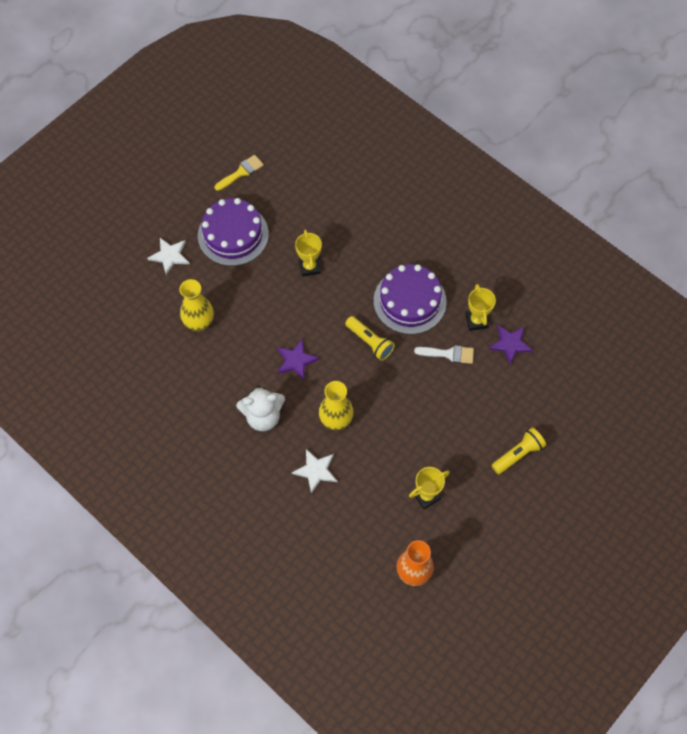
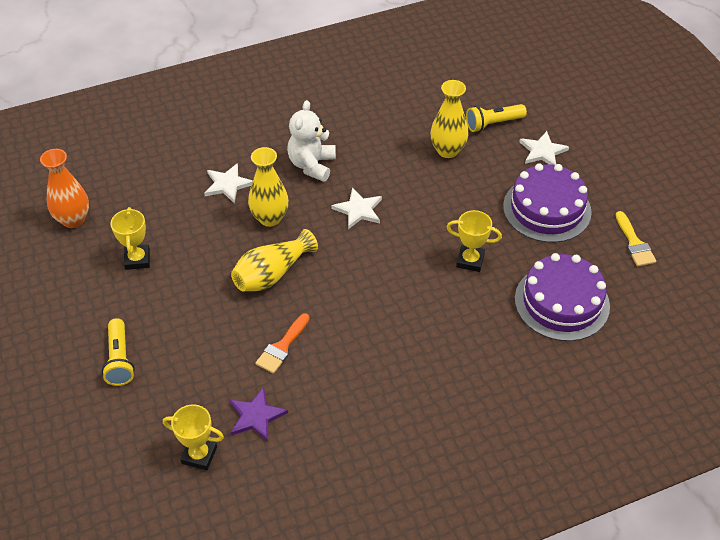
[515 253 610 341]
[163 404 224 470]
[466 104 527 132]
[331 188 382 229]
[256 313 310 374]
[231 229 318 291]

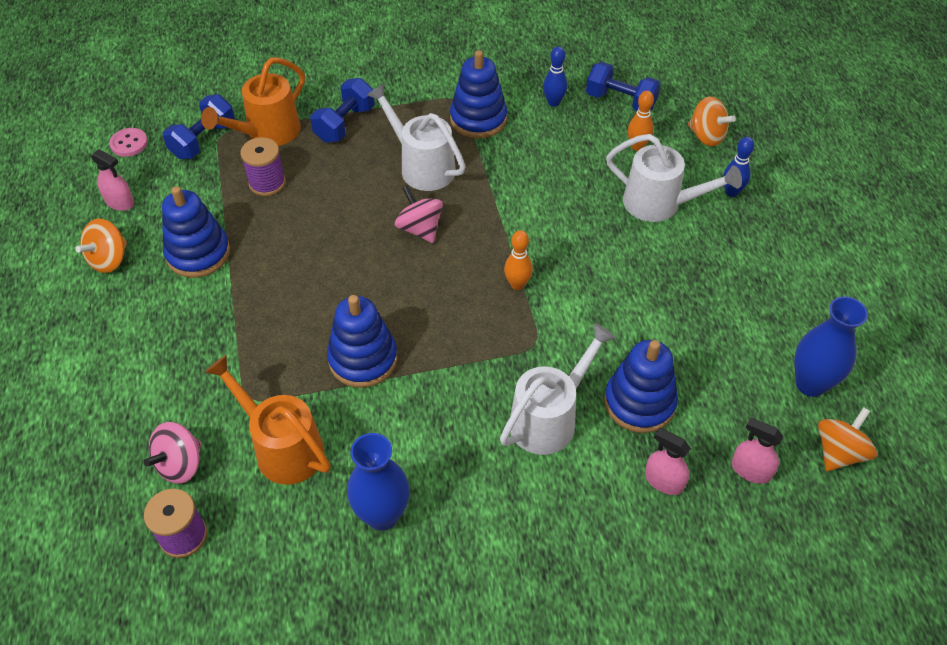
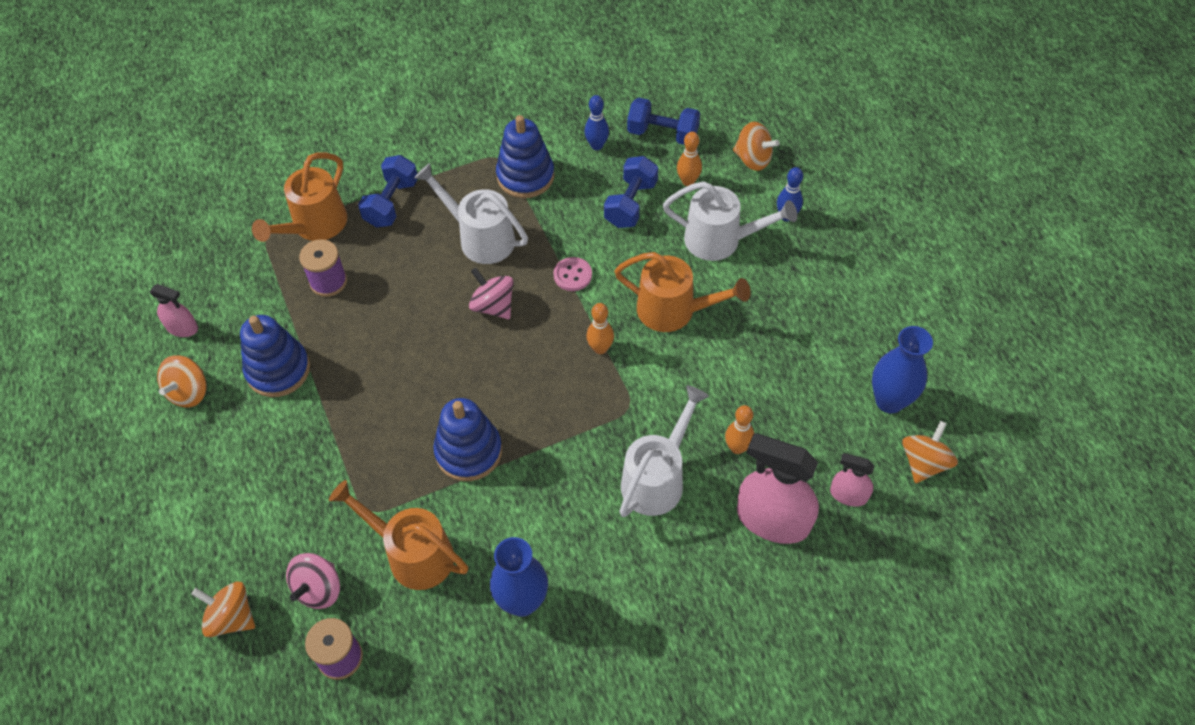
[604 156 658 228]
[554 257 592 291]
[725 405 754 454]
[737 433 819 544]
[614 252 751 332]
[191 581 255 637]

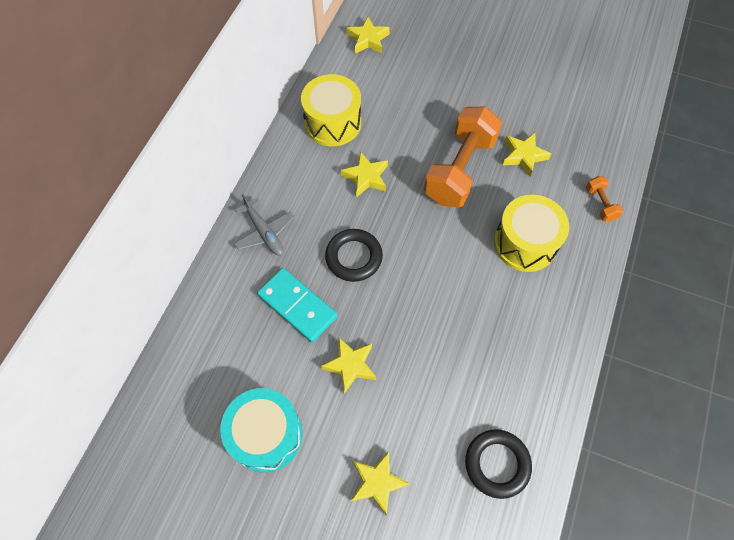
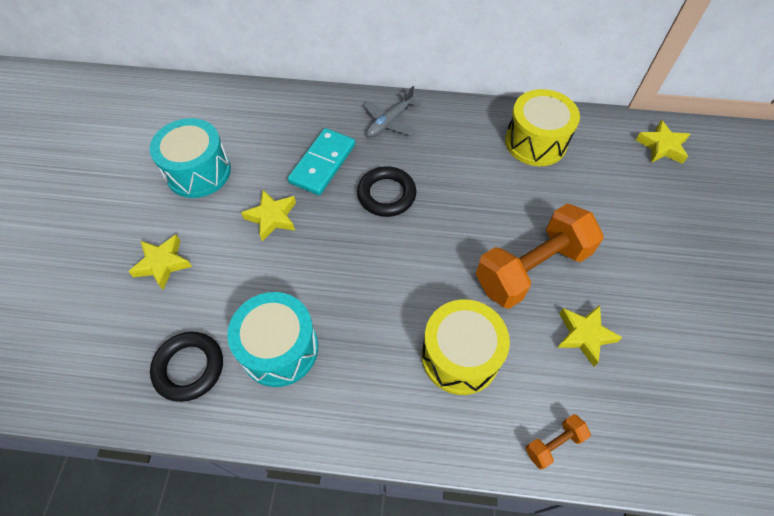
[476 203 603 309]
[341 151 388 198] (first image)
[227 292 318 387]

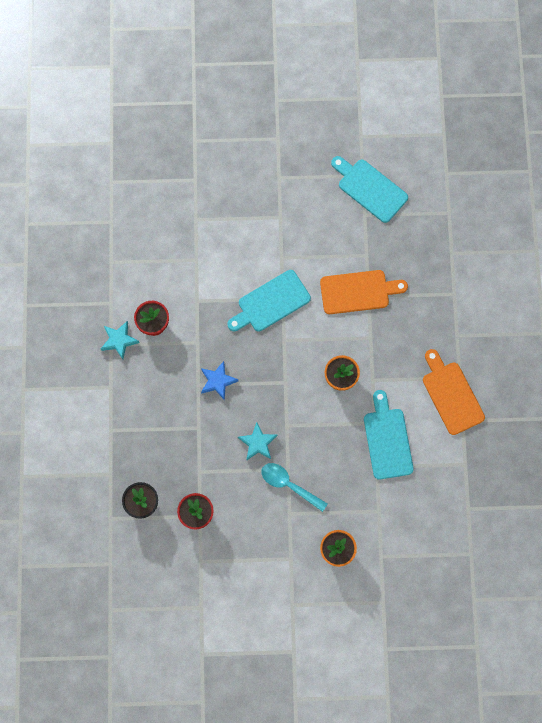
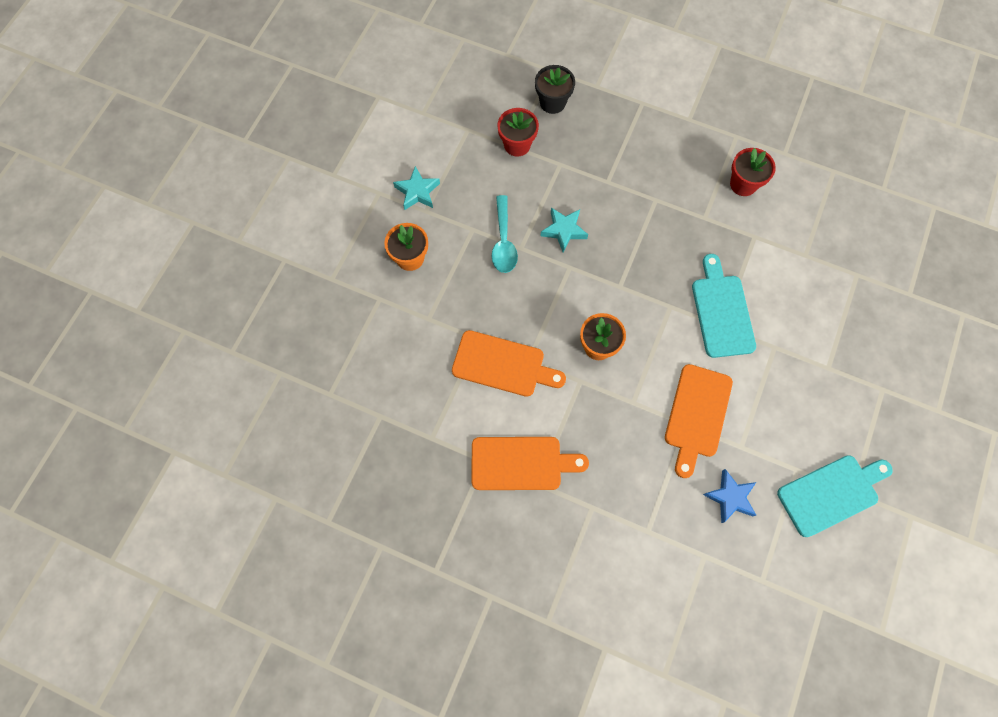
[393 166 440 210]
[703 469 756 523]
[452 330 566 397]
[492 195 518 273]

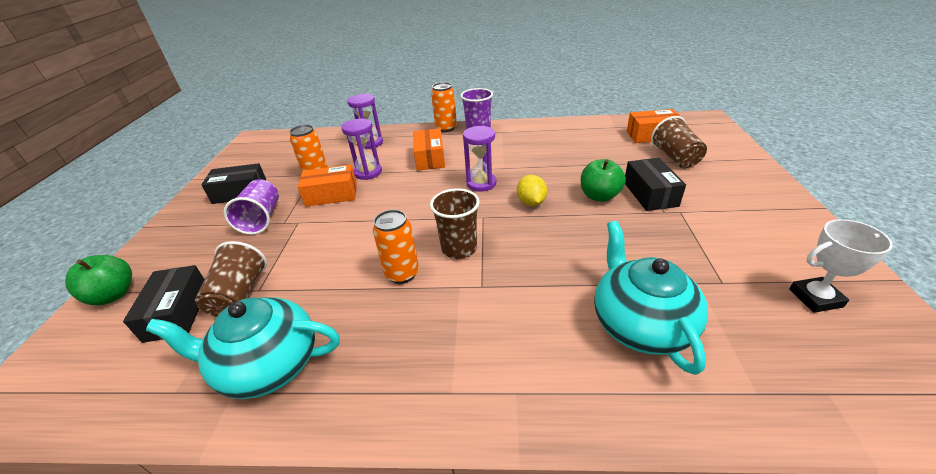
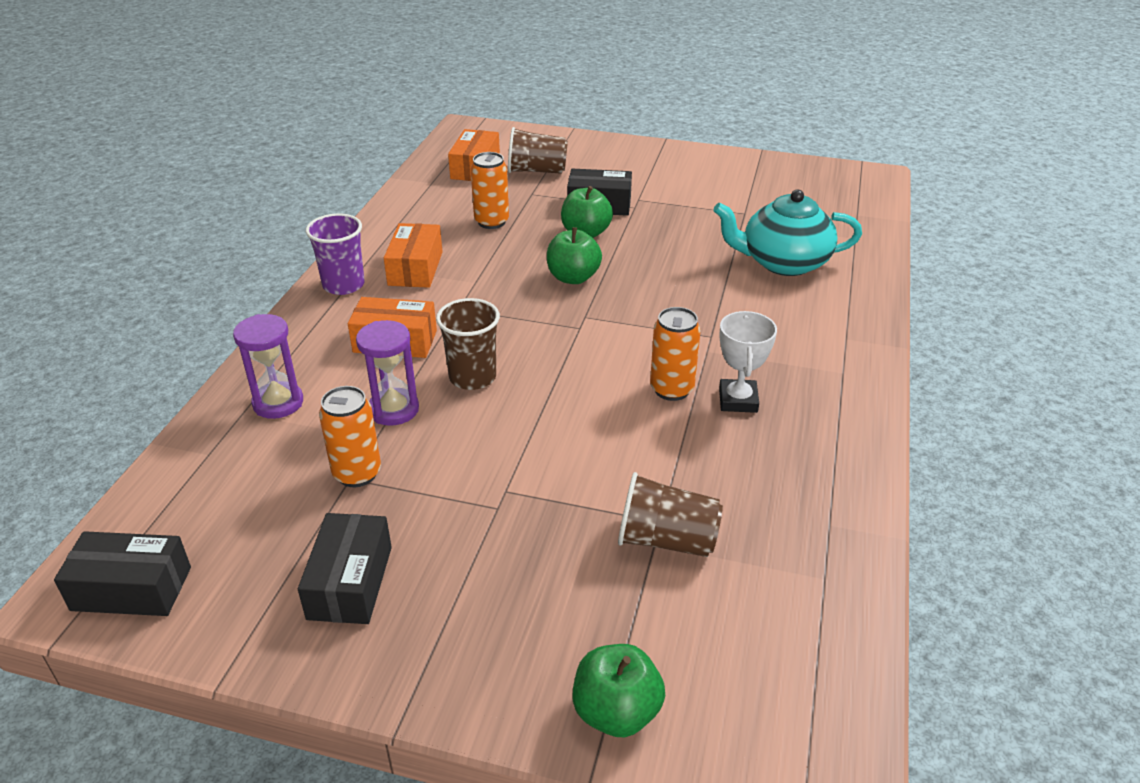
[471 152 509 229]
[463 126 497 192] (first image)
[384 223 443 288]
[547 227 602 284]
[224 179 279 235] (first image)
[436 298 500 390]
[719 311 777 413]
[54 531 191 616]
[146 297 340 399] (first image)

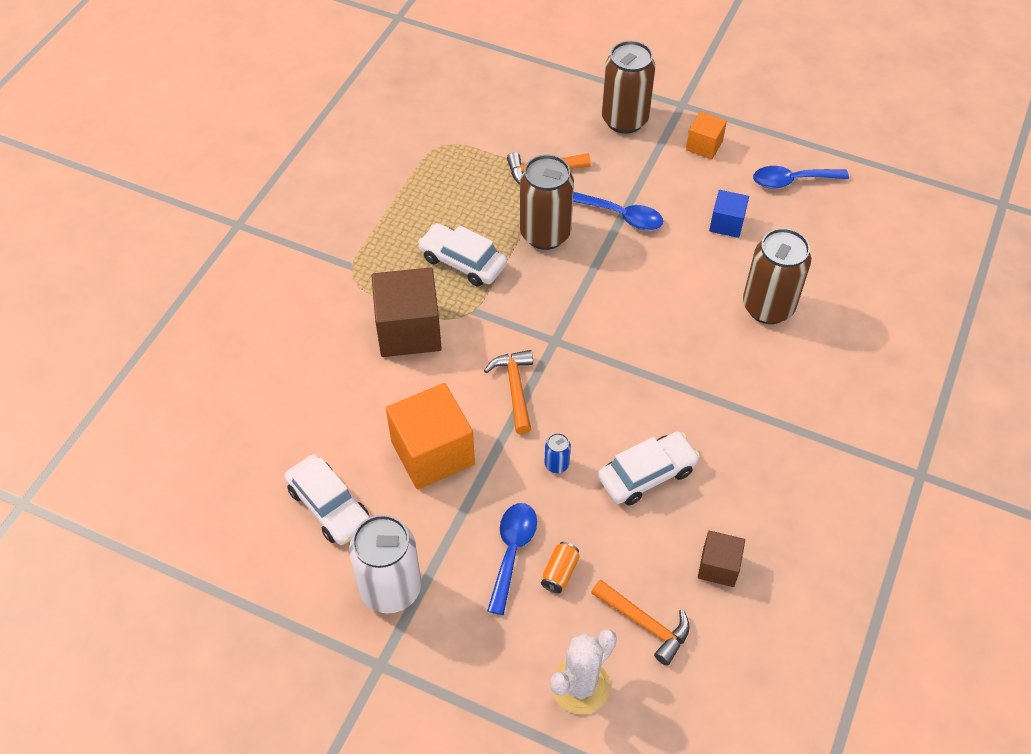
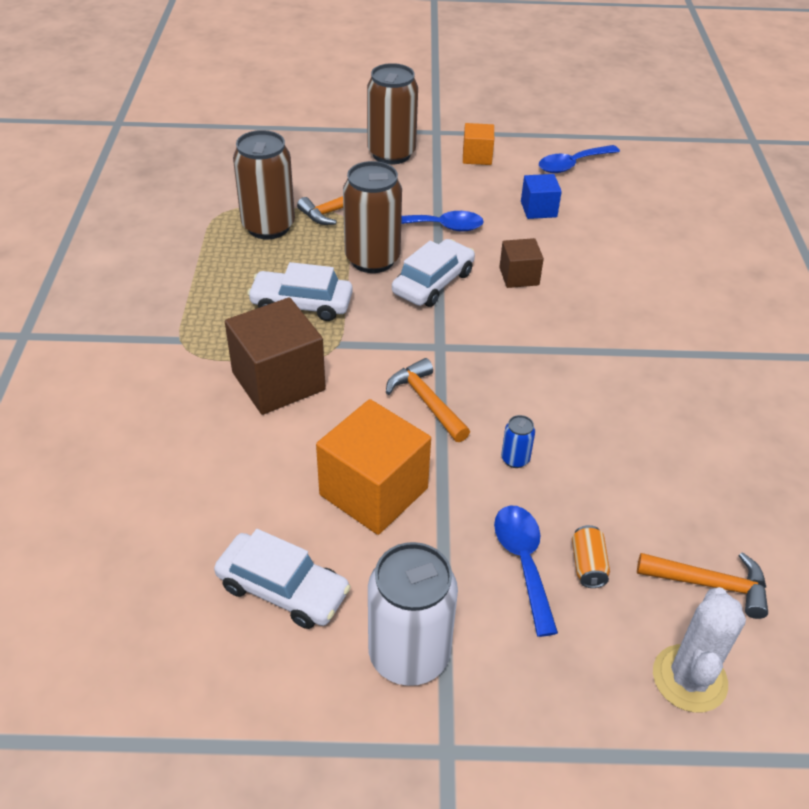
[233 130 295 239]
[392 239 475 307]
[499 238 544 288]

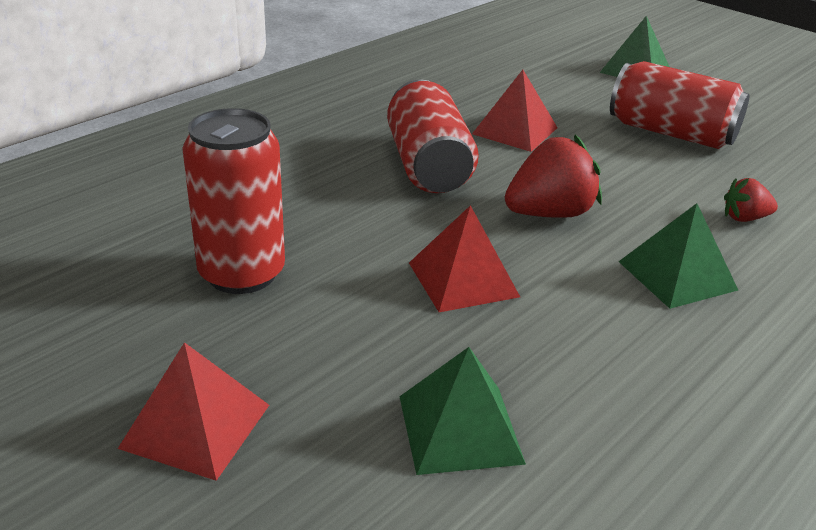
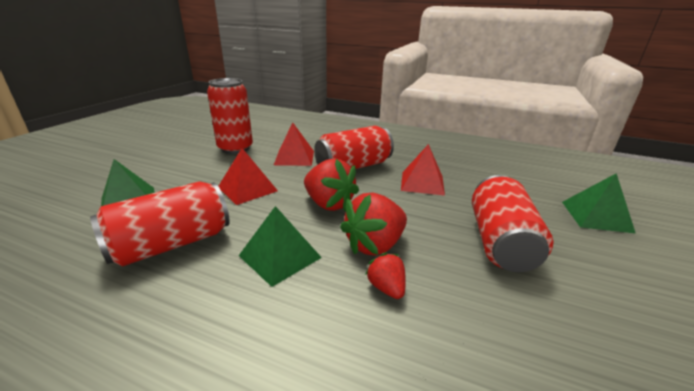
[274 122 314 166]
[90 181 230 266]
[340 193 407 256]

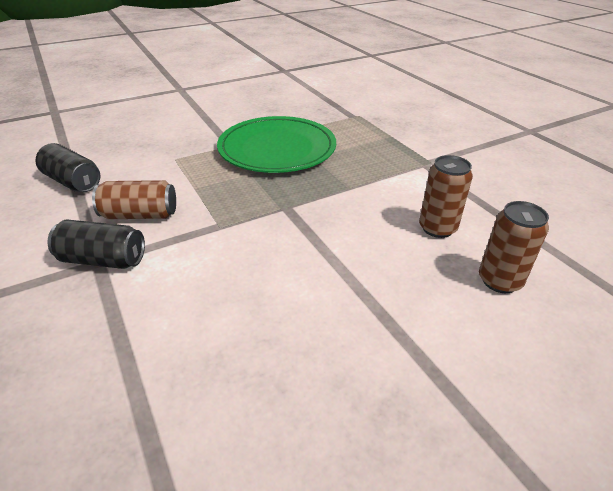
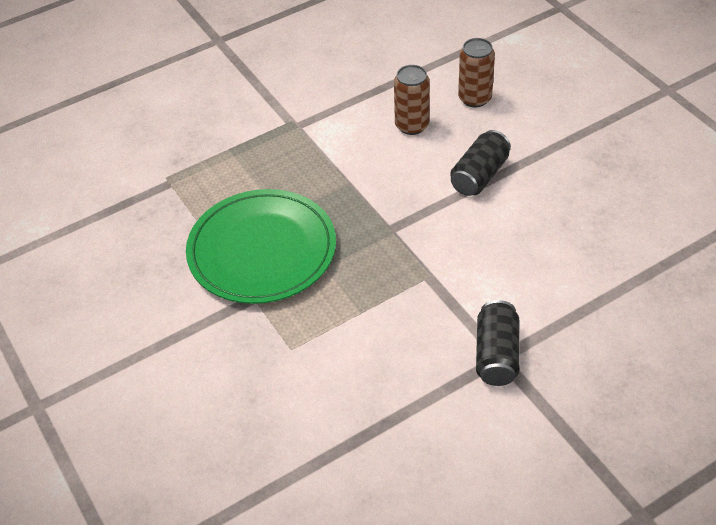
[450 130 511 196]
[92 180 176 219] (first image)

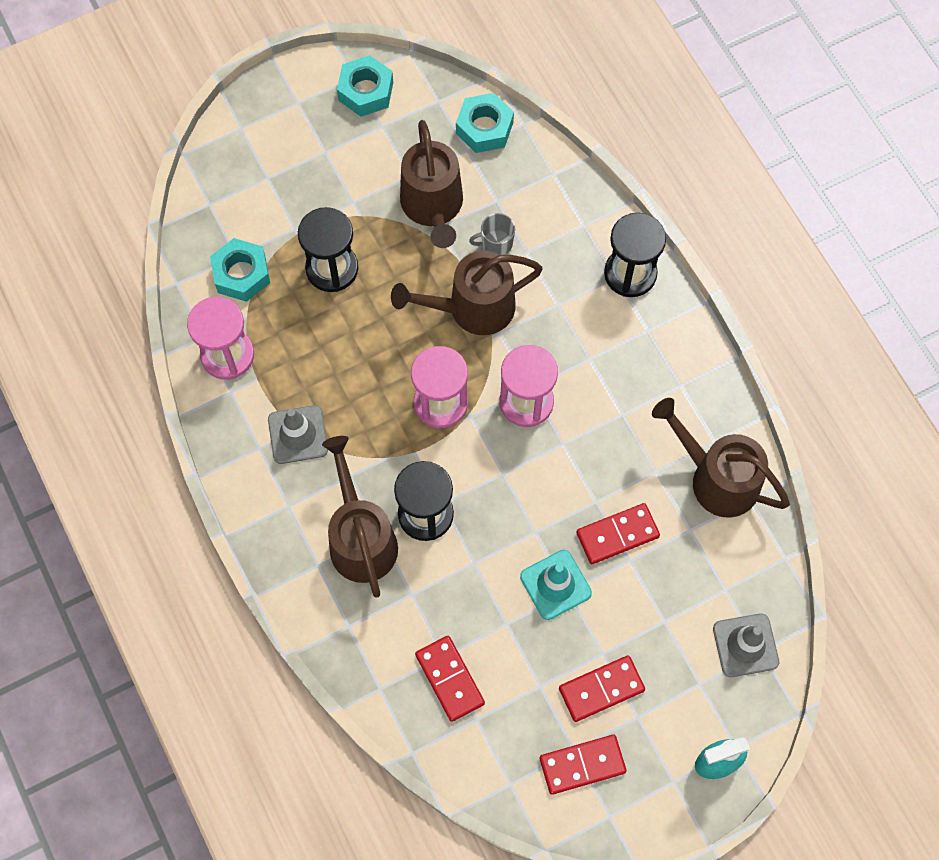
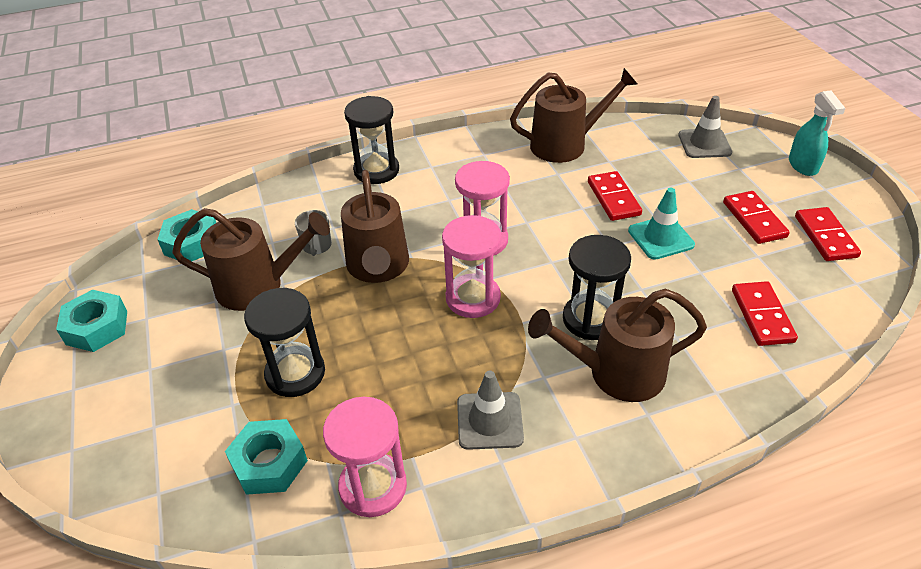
[510 68 637 163]
[732 281 798 346]

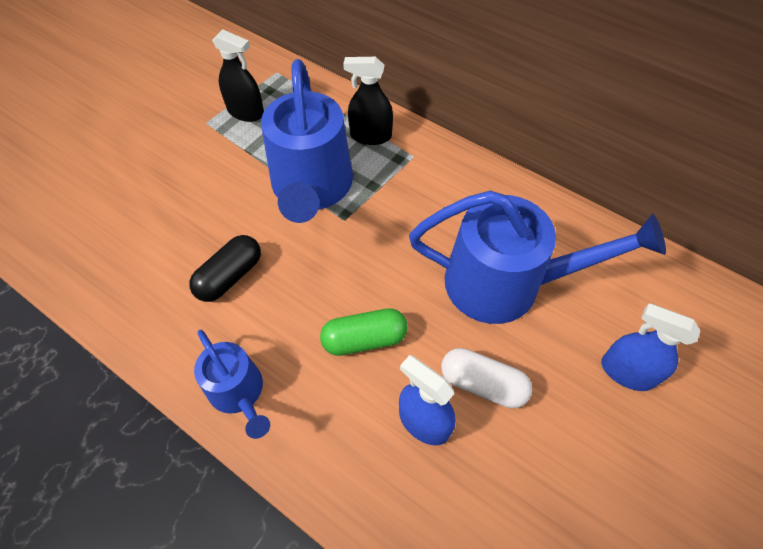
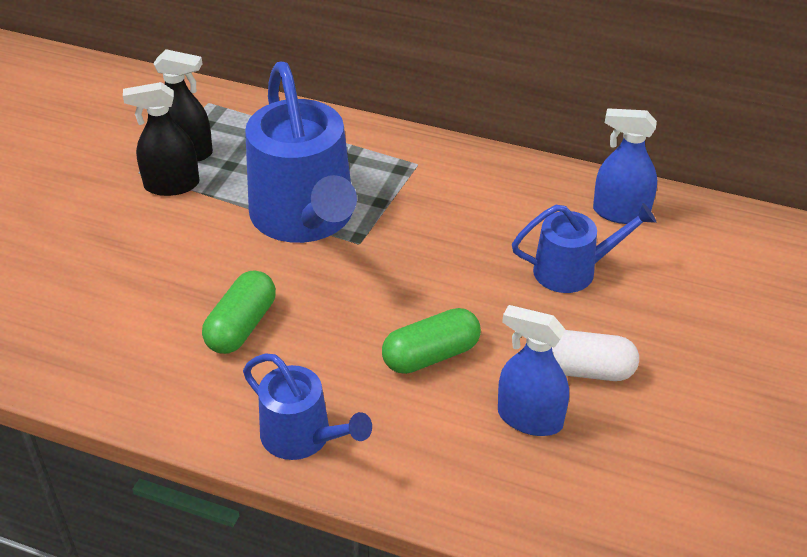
[123 82 200 196]
[512 203 656 293]
[202 270 276 354]
[593 108 657 224]

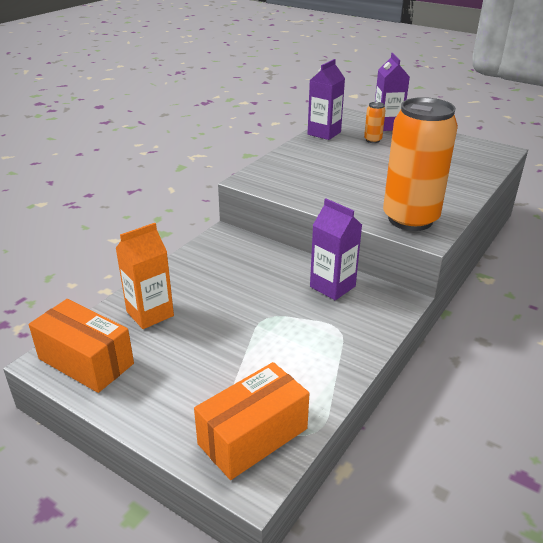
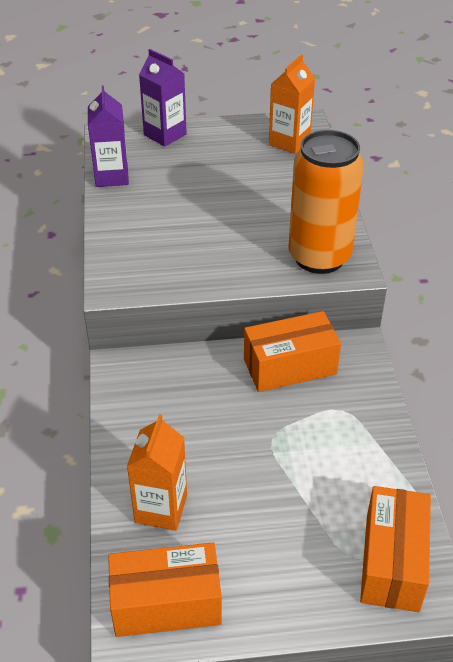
[364 102 386 143] (first image)
[244 311 341 392]
[269 54 315 154]

